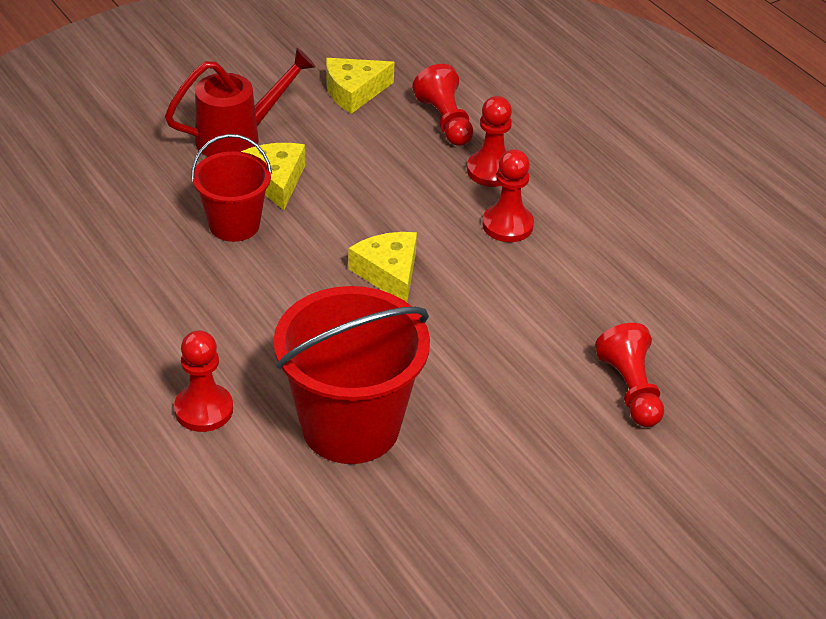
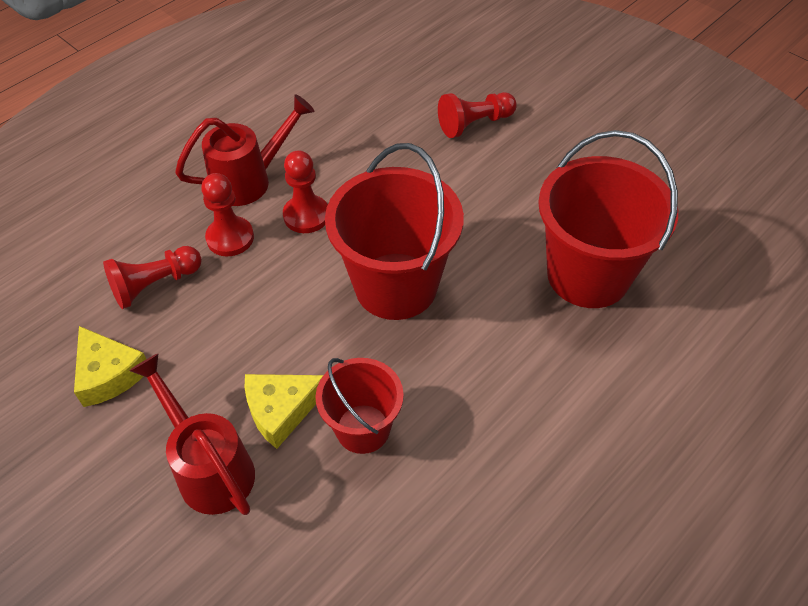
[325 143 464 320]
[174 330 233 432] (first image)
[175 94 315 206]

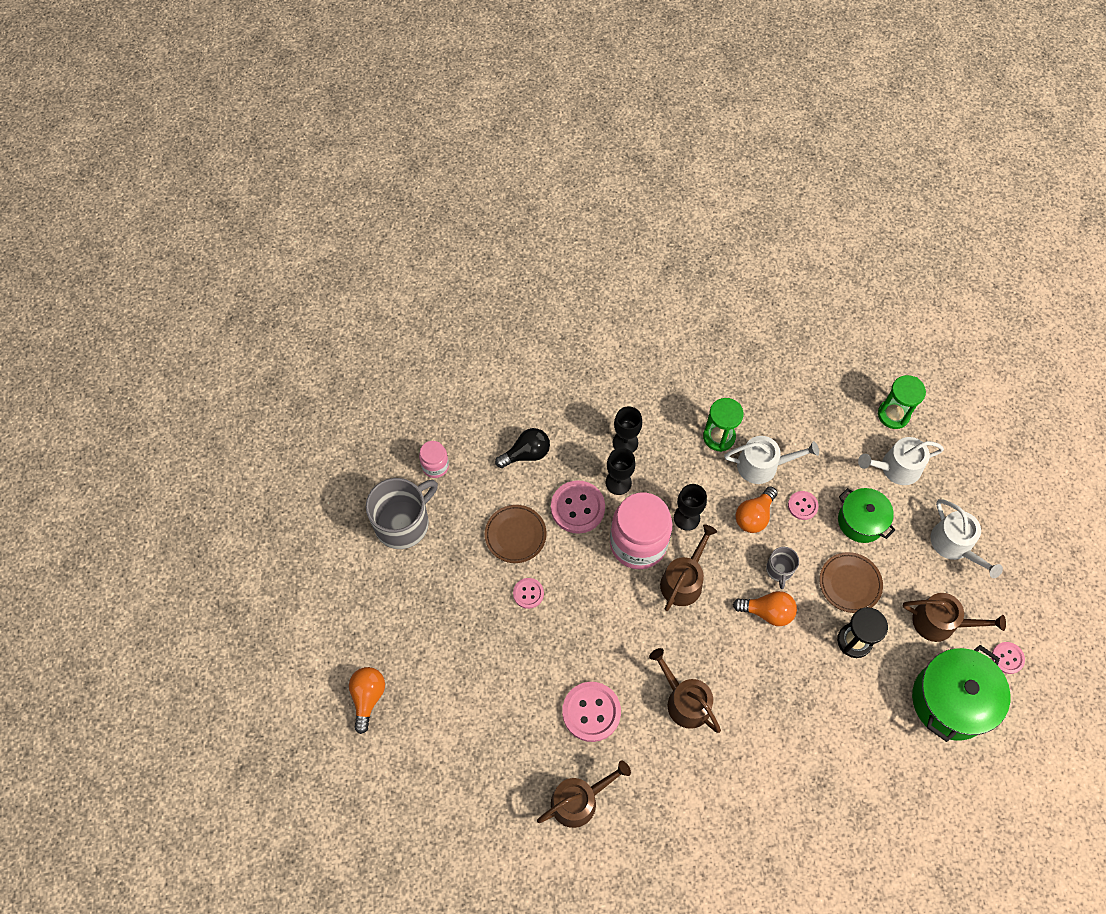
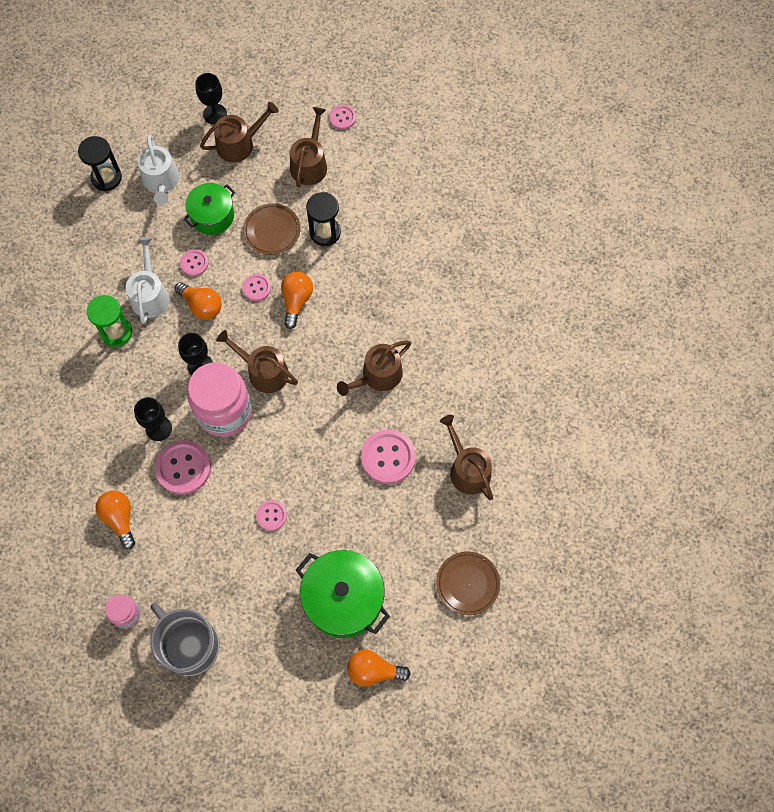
[78 136 122 191]
[195 73 227 125]
[96 491 135 550]
[200 102 279 162]
[436 551 500 615]
[242 274 271 301]
[296 550 390 638]

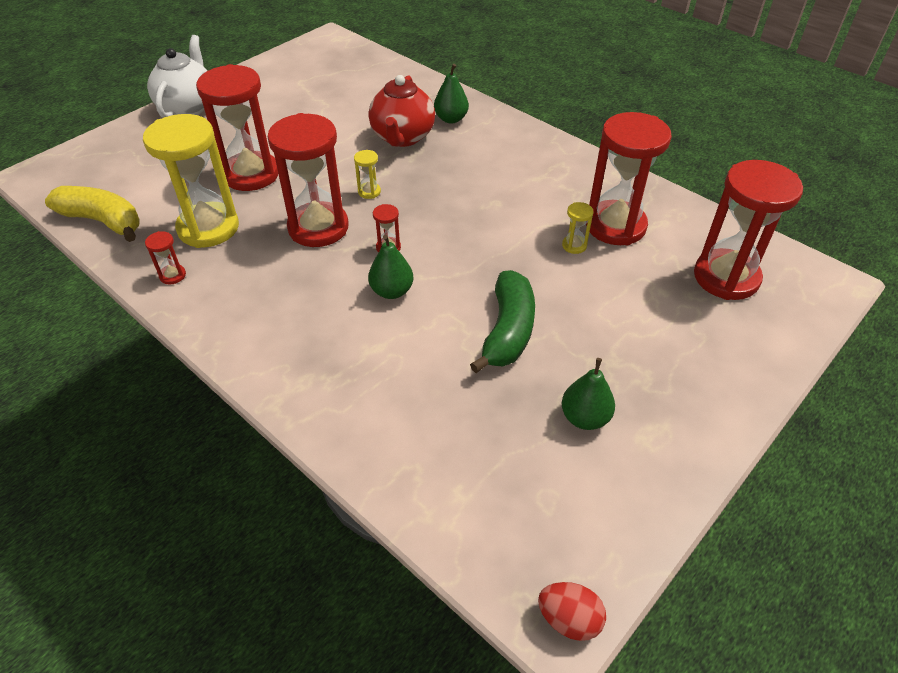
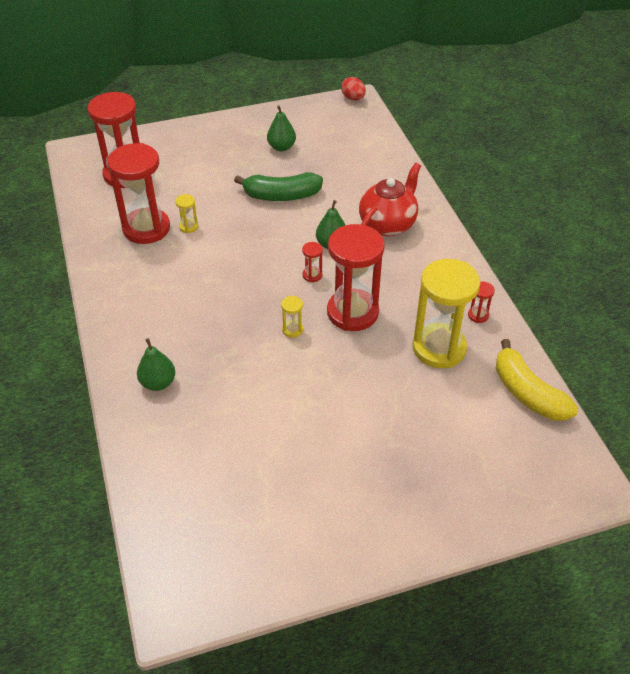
[147 35 208 118] (first image)
[196 64 278 191] (first image)
[359 163 421 236]
[234 172 323 201]

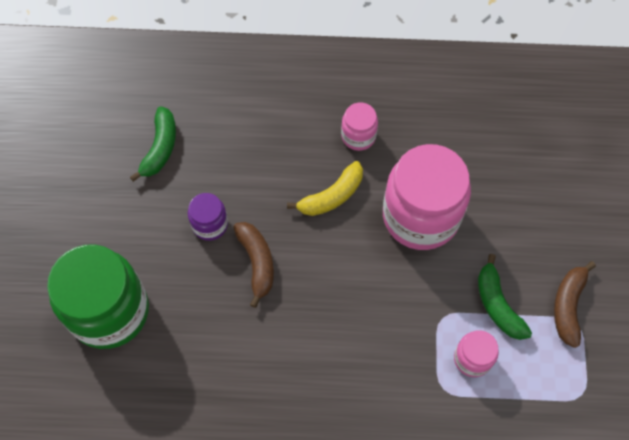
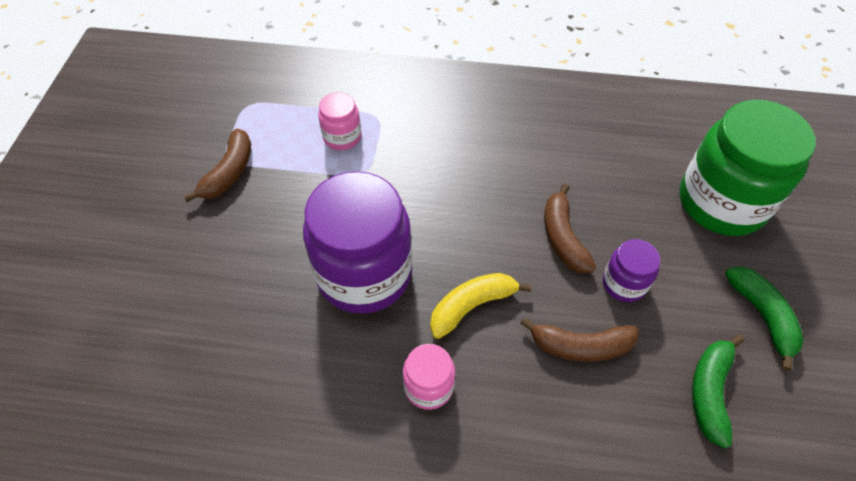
[303 171 412 314]
[725 266 804 371]
[520 317 639 362]

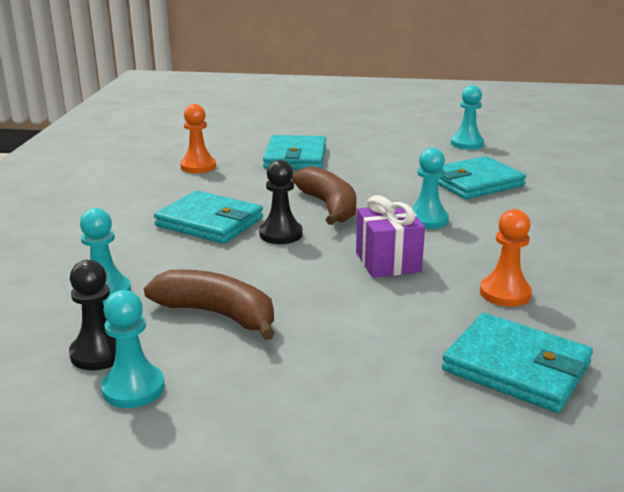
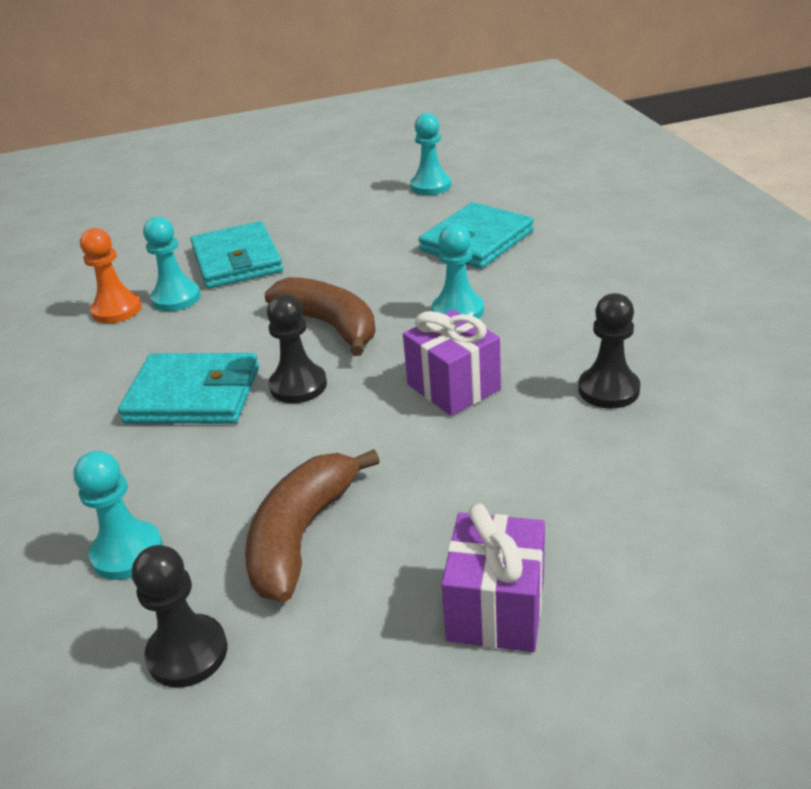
[578 293 640 409]
[245 449 380 602]
[143 217 201 311]
[442 313 593 413] (first image)
[441 503 545 652]

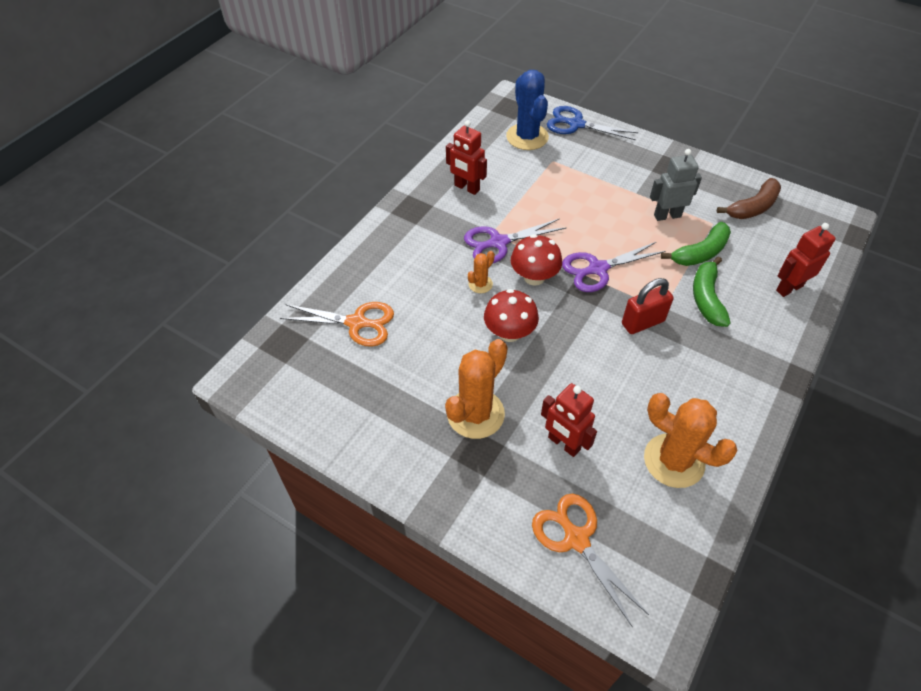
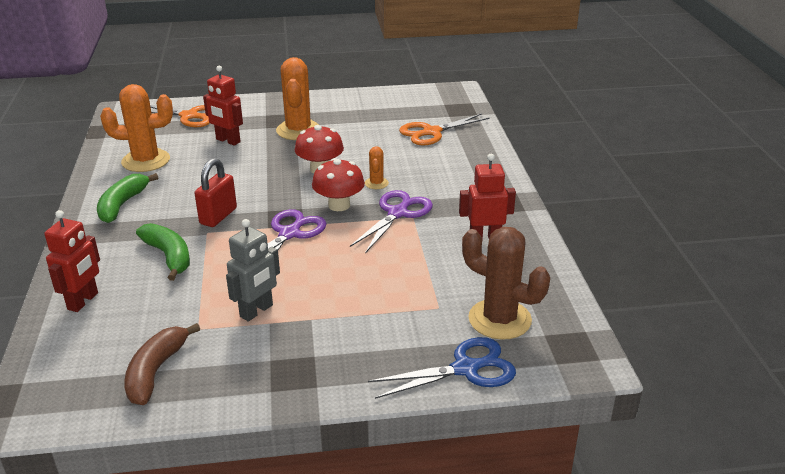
[462 227 550 340]
[97 173 158 223]
[203 66 243 146]

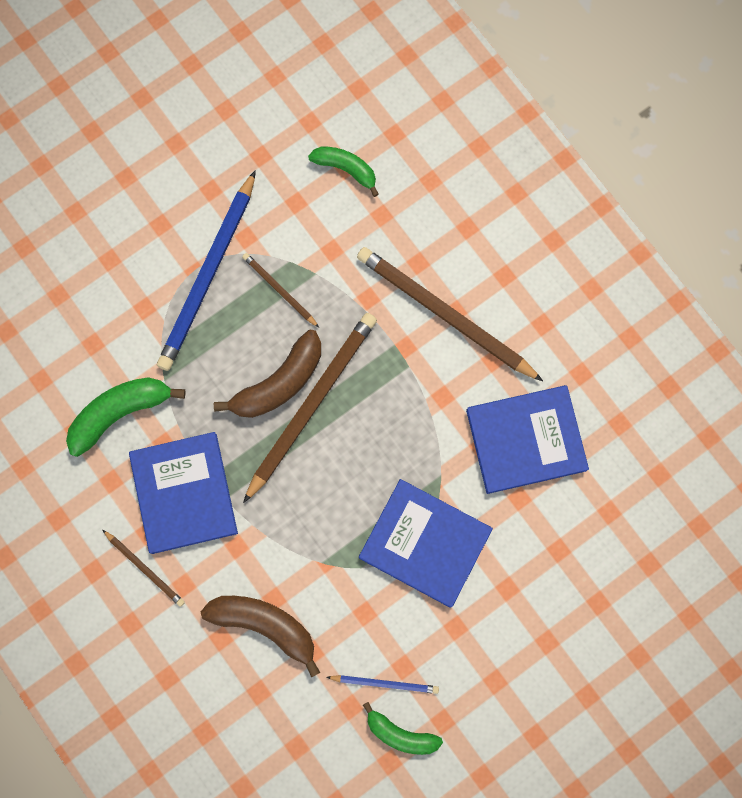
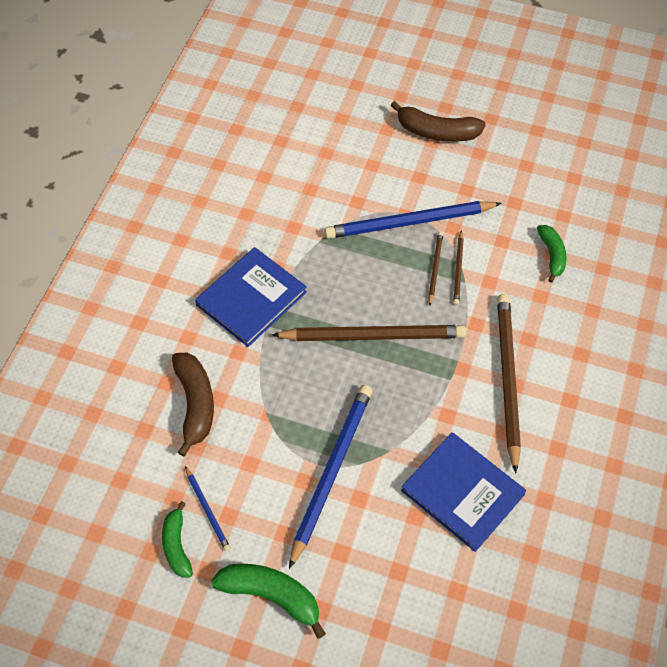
[390 101 486 142]
[211 564 326 639]
[289 385 372 569]
[453 230 464 305]

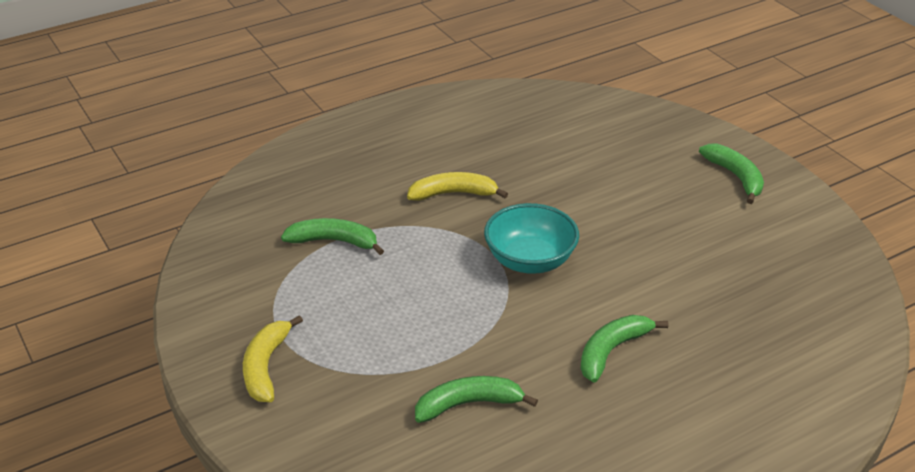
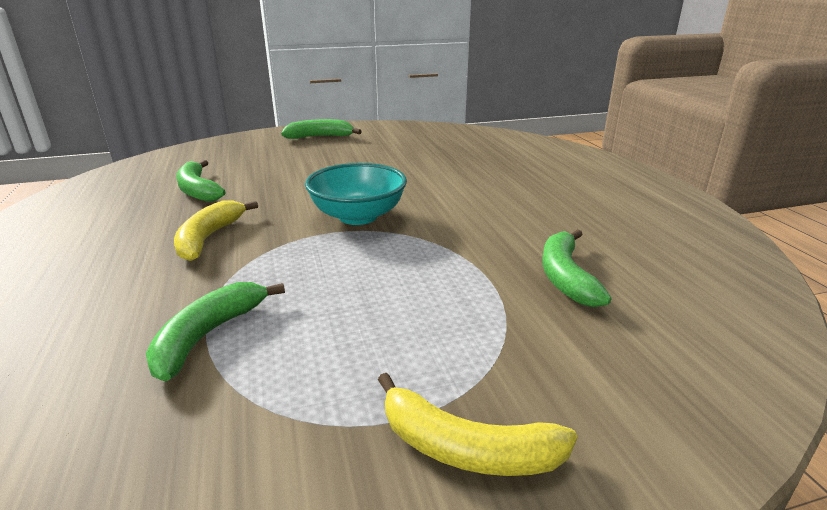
[176 160 226 202]

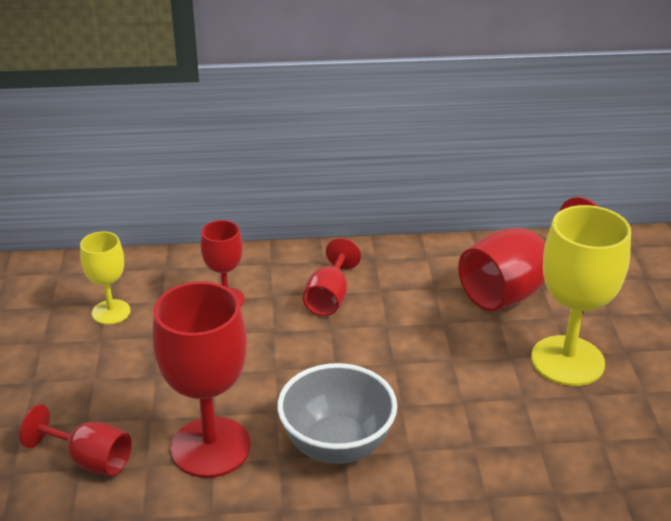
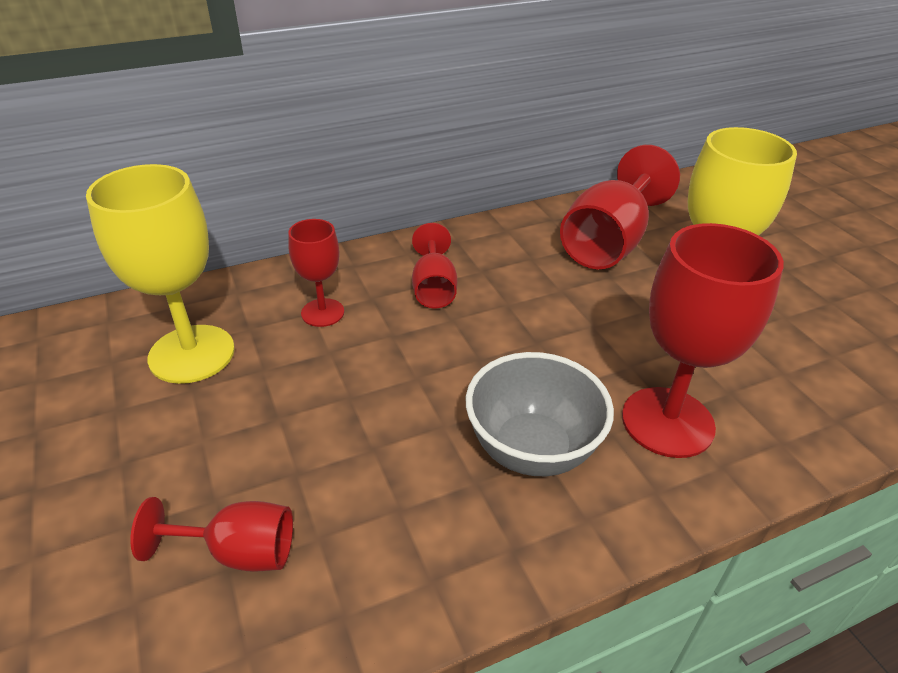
[86 164 235 384]
[622 223 784 458]

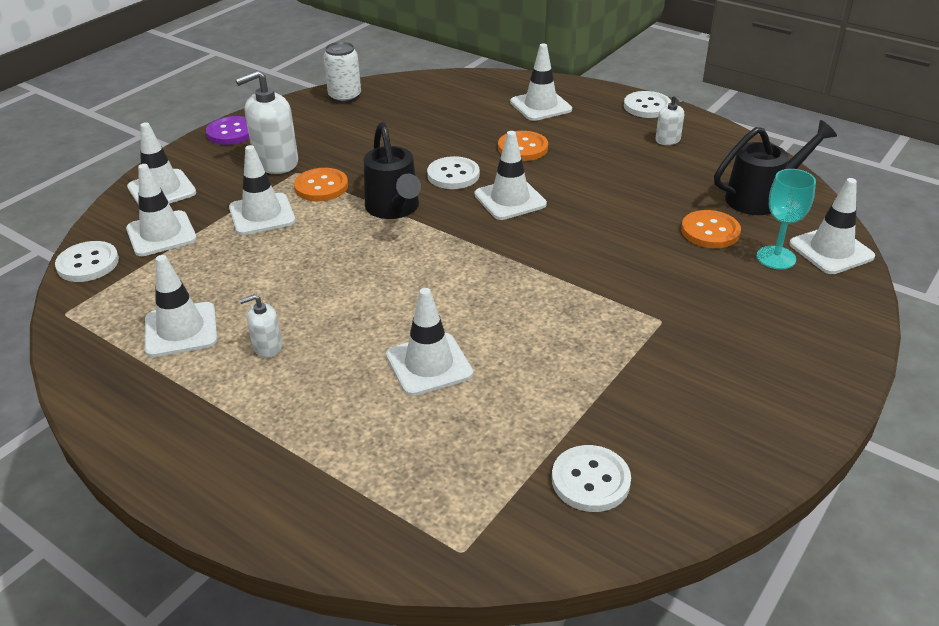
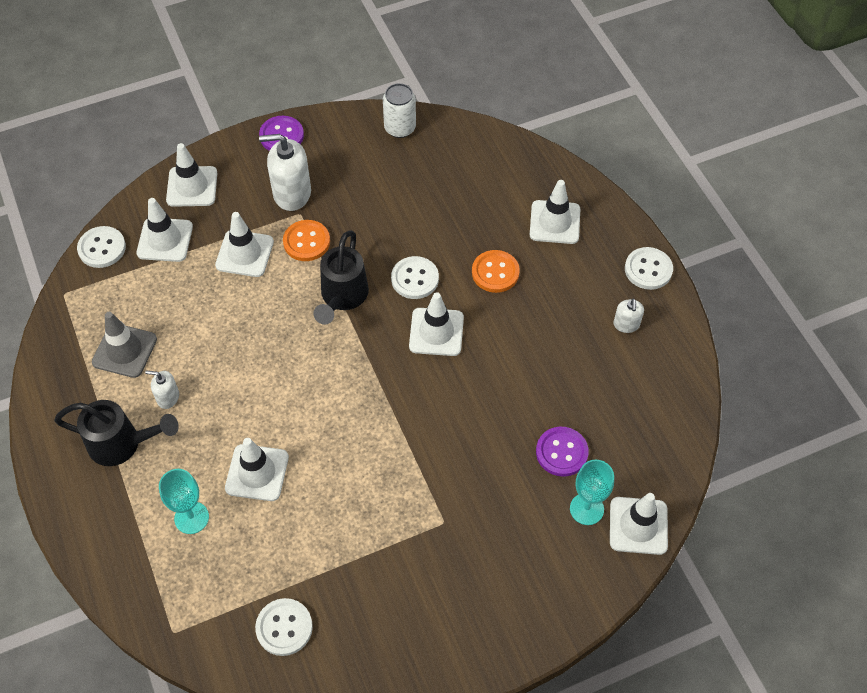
[54 400 179 466]
[536 427 589 477]
[92 312 157 378]
[159 469 209 534]

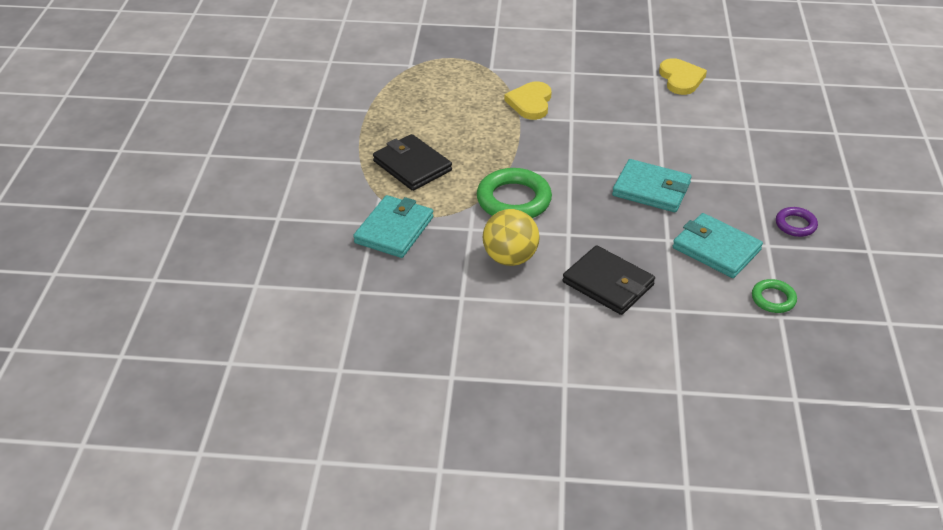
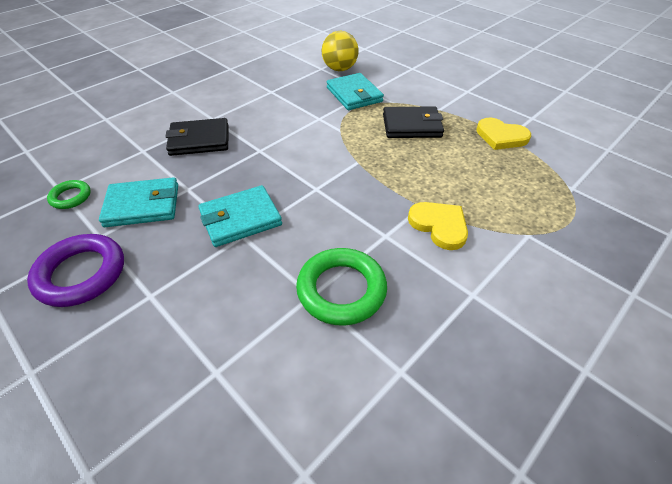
[476 118 531 150]
[296 248 387 326]
[27 234 124 307]
[322 31 359 71]

